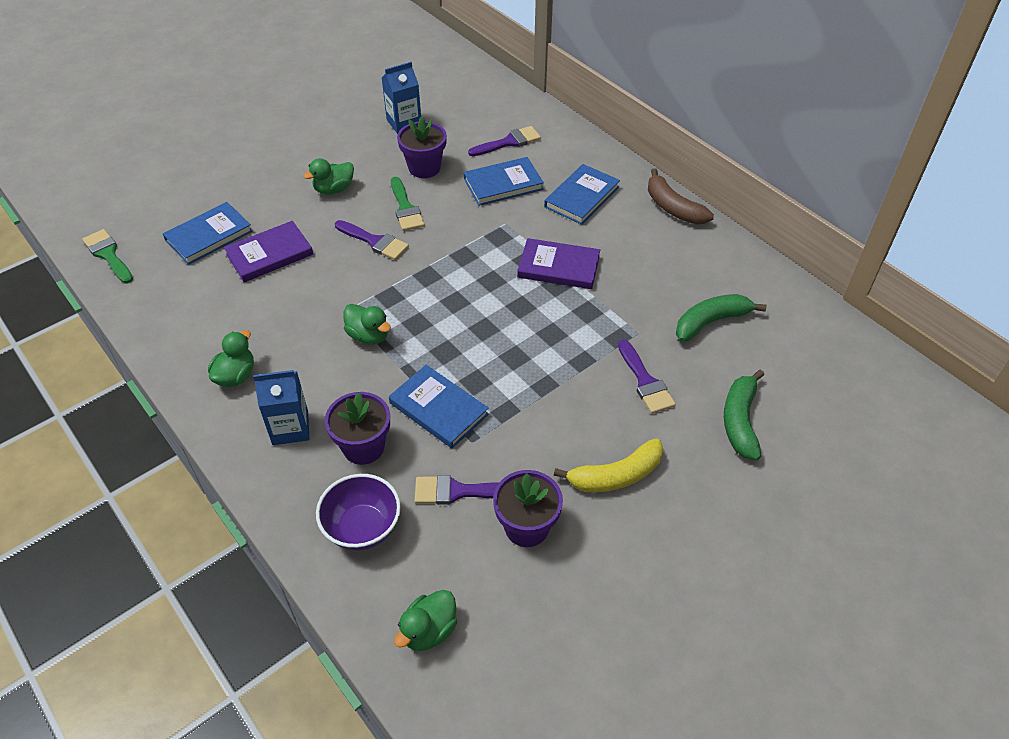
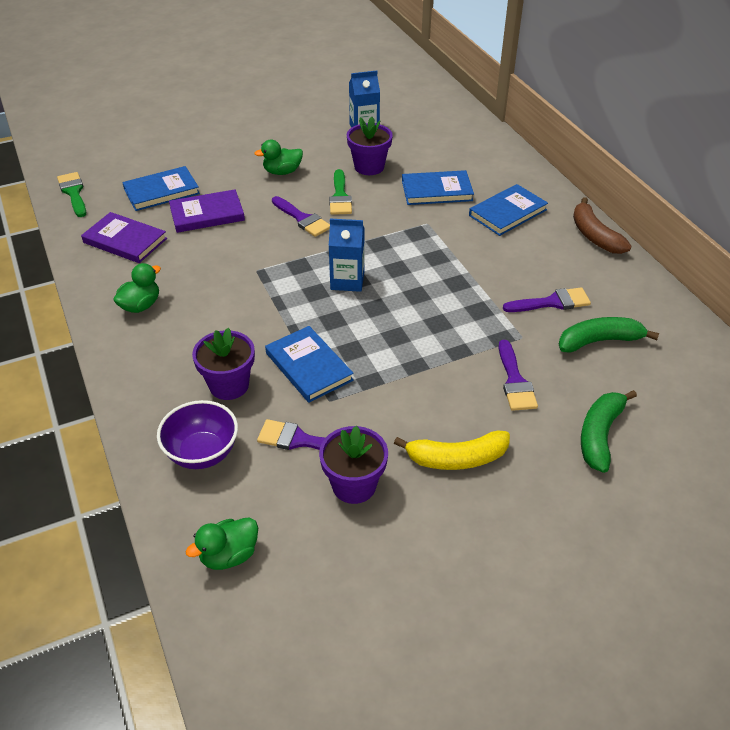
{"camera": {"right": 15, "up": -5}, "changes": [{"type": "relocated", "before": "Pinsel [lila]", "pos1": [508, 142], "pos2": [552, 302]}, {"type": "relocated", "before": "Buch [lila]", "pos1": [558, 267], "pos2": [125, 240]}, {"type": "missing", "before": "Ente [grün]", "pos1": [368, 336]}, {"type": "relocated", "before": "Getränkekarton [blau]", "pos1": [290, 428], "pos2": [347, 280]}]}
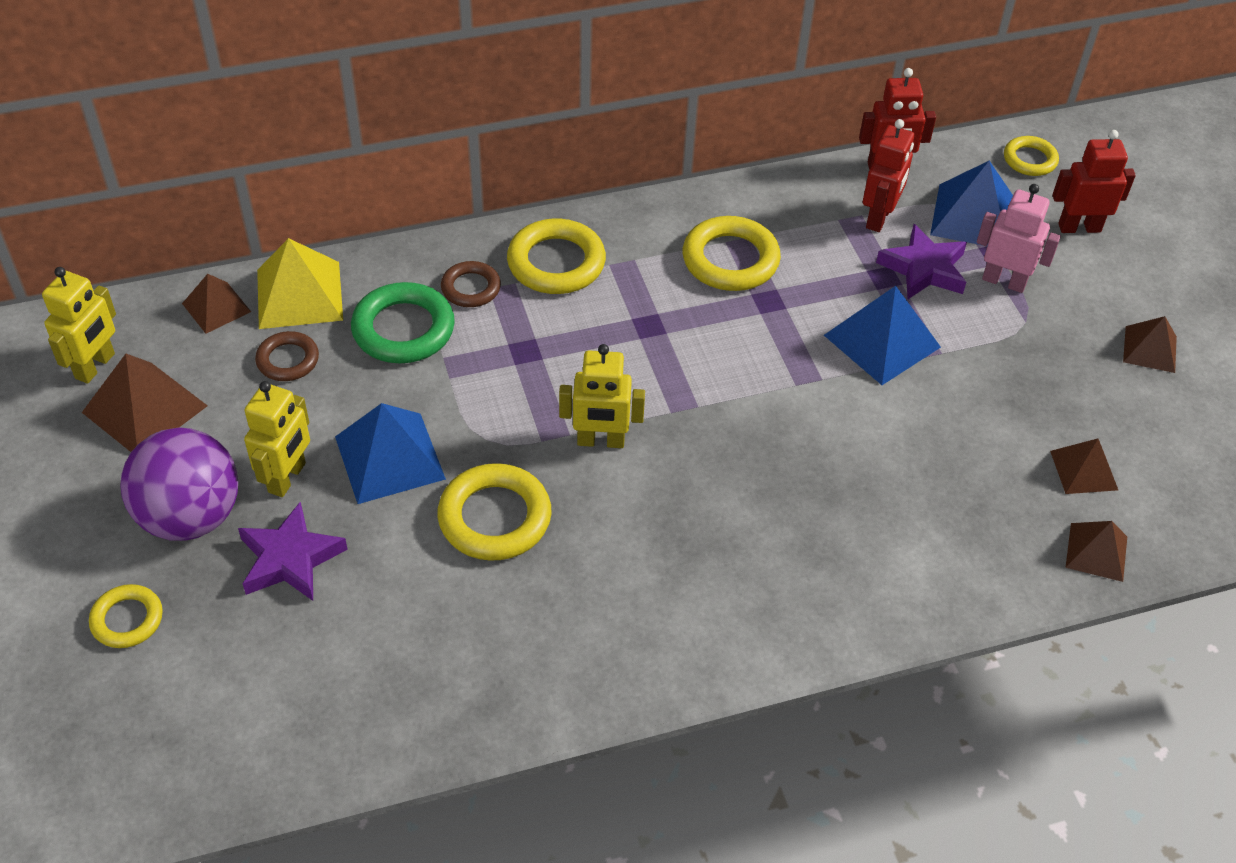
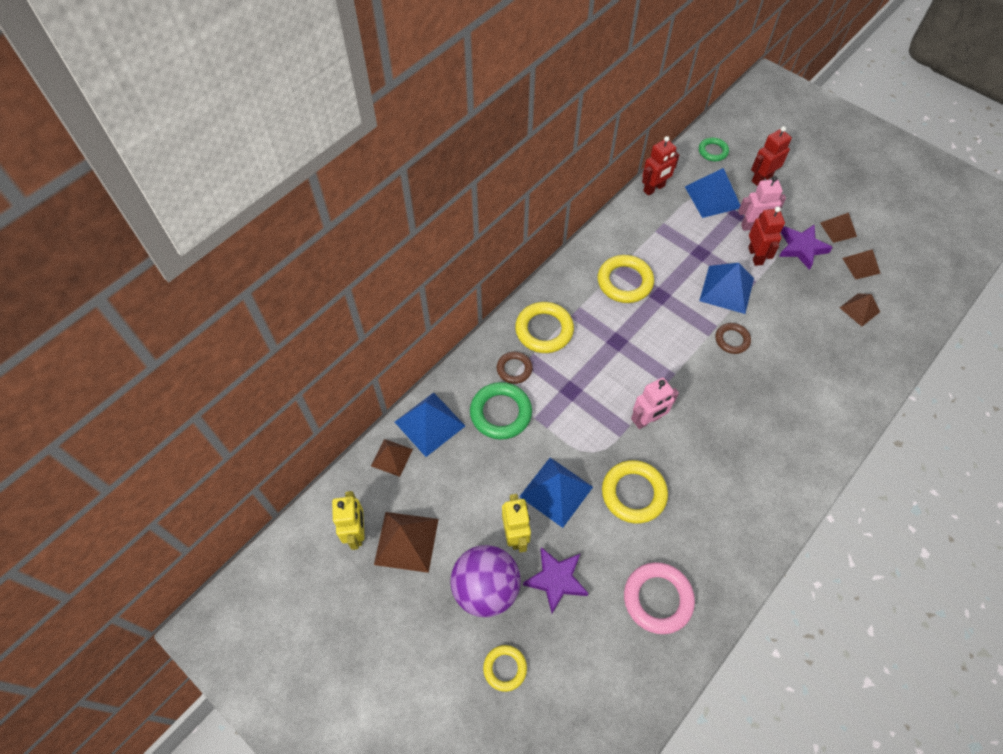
{"camera": {"right": -30, "up": 10}, "changes": [{"type": "relocated", "before": "Roboter [rot]", "pos1": [879, 218], "pos2": [755, 256]}, {"type": "colour", "before": "Ring [gelb]", "after": "Ring [grün]", "pos1": [1029, 160], "pos2": [713, 151]}, {"type": "relocated", "before": "Stern [lila]", "pos1": [924, 269], "pos2": [801, 248]}, {"type": "colour", "before": "Pyramide [gelb]", "after": "Pyramide [blau]", "pos1": [299, 295], "pos2": [429, 424]}, {"type": "relocated", "before": "Ring [braun]", "pos1": [288, 360], "pos2": [732, 340]}, {"type": "colour", "before": "Roboter [gelb]", "after": "Roboter [rosa]", "pos1": [600, 441], "pos2": [647, 420]}, {"type": "relocated", "before": "Pyramide [braun]", "pos1": [1096, 552], "pos2": [861, 265]}, {"type": "appeared", "after": "Ring [rosa]", "pos2": [657, 599]}]}
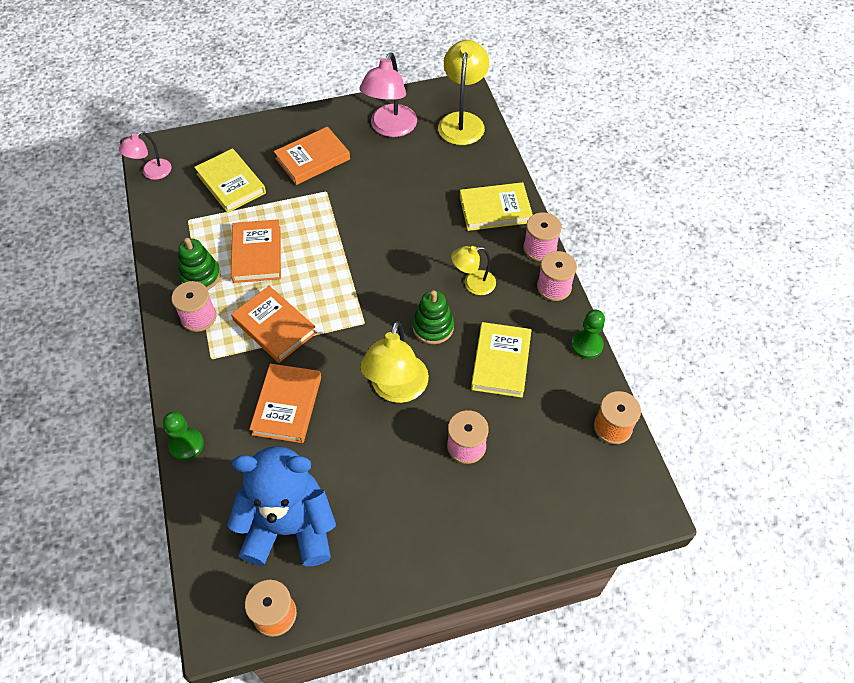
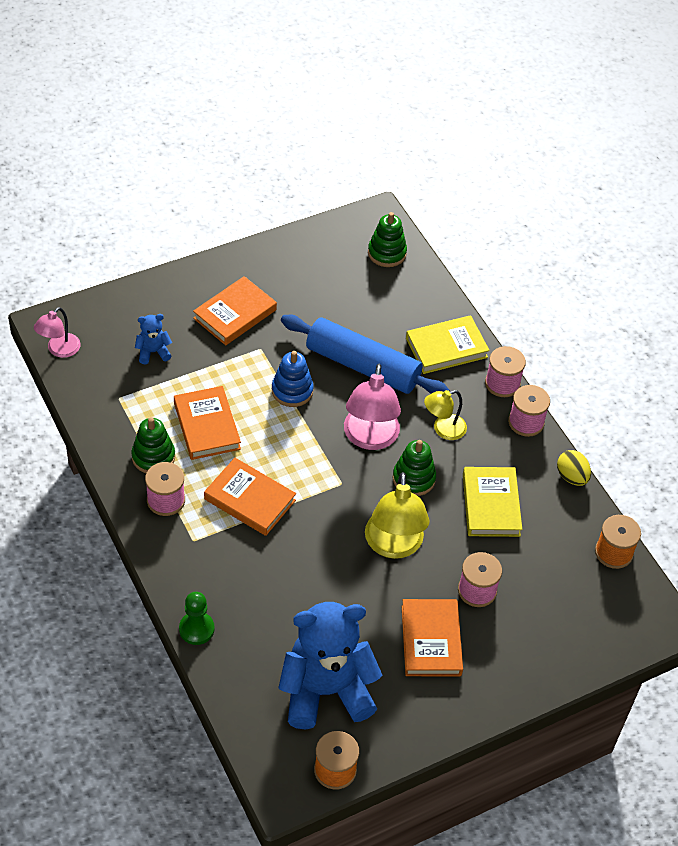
{"camera": {"right": -15, "up": -5}, "changes": [{"type": "exchanged", "before": "Lampe [gelb]", "after": "Stapelspielzeug [grün]", "pos1": [462, 121], "pos2": [387, 253]}, {"type": "relocated", "before": "Lampe [rosa]", "pos1": [390, 128], "pos2": [370, 438]}, {"type": "exchanged", "before": "Buch [gelb]", "after": "Teddybär [blau]", "pos1": [231, 183], "pos2": [153, 352]}, {"type": "exchanged", "before": "Bauer [grün]", "after": "Ei [gelb]", "pos1": [586, 345], "pos2": [571, 477]}, {"type": "relocated", "before": "Buch [orange]", "pos1": [287, 405], "pos2": [431, 640]}, {"type": "appeared", "after": "Nudelholz [blau]", "pos2": [362, 366]}, {"type": "appeared", "after": "Stapelspielzeug [blau]", "pos2": [292, 391]}]}
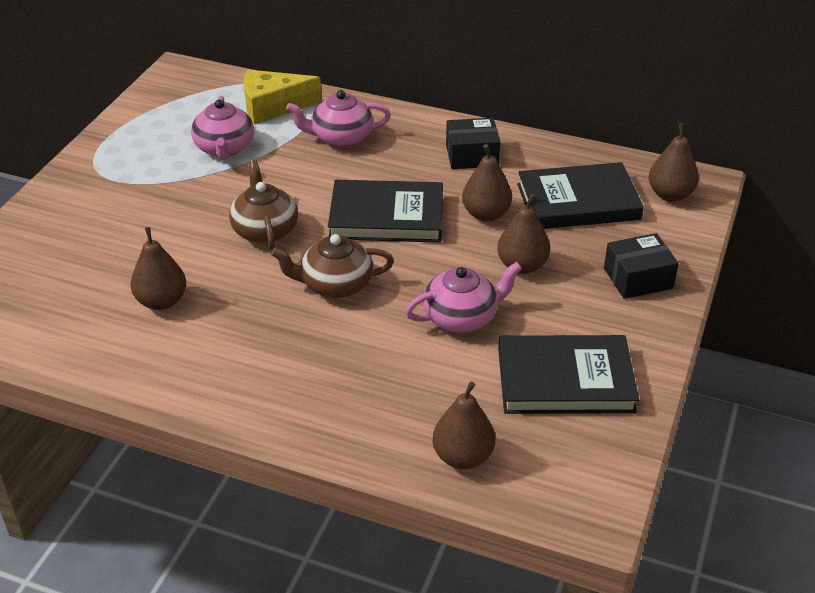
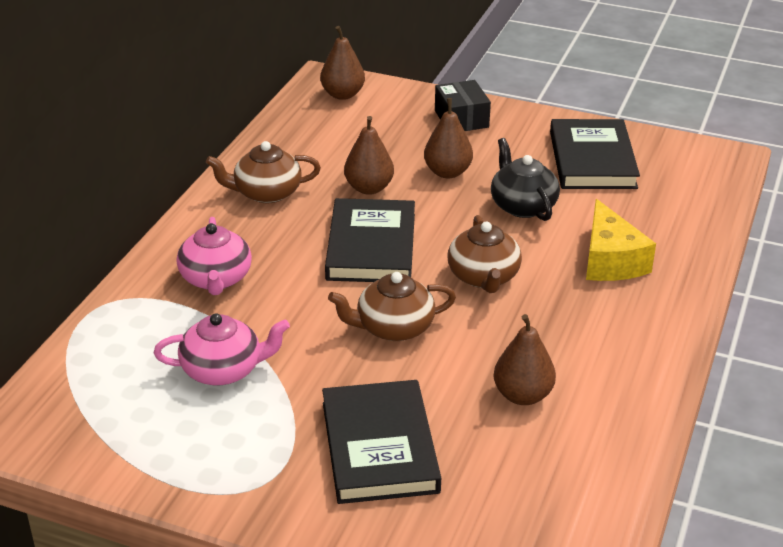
{"camera": {"right": -90, "up": -5}, "changes": [{"type": "relocated", "before": "Käse [gelb]", "pos1": [273, 107], "pos2": [610, 260]}, {"type": "exchanged", "before": "Schachtel [schwarz]", "after": "Teekanne [braun]", "pos1": [472, 155], "pos2": [266, 193]}, {"type": "relocated", "before": "Buch [schwarz]", "pos1": [578, 202], "pos2": [379, 447]}, {"type": "colour", "before": "Teekanne [rosa]", "after": "Teekanne [schwarz]", "pos1": [461, 317], "pos2": [522, 206]}, {"type": "missing", "before": "Birne [braun]", "pos1": [463, 457]}]}
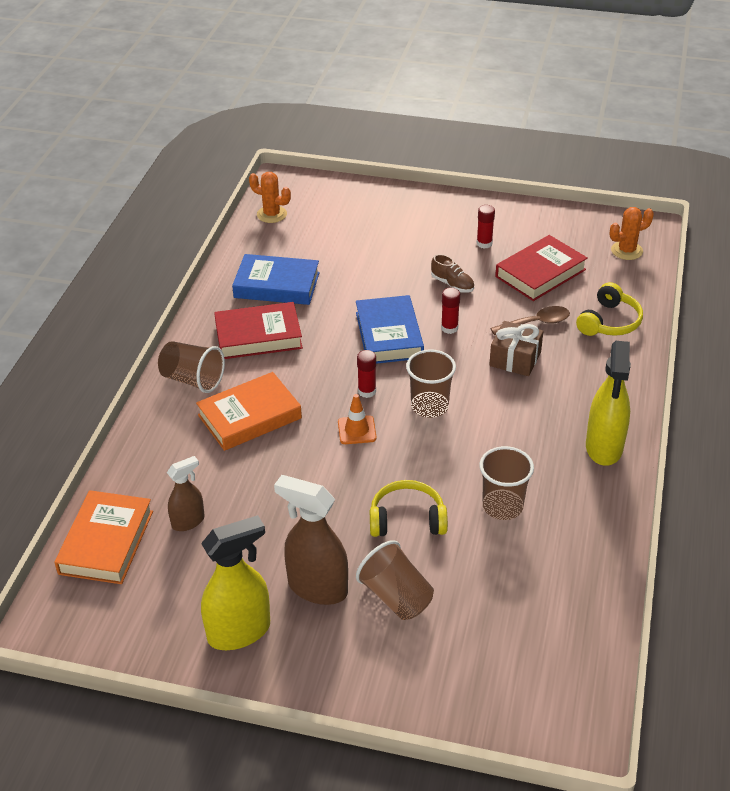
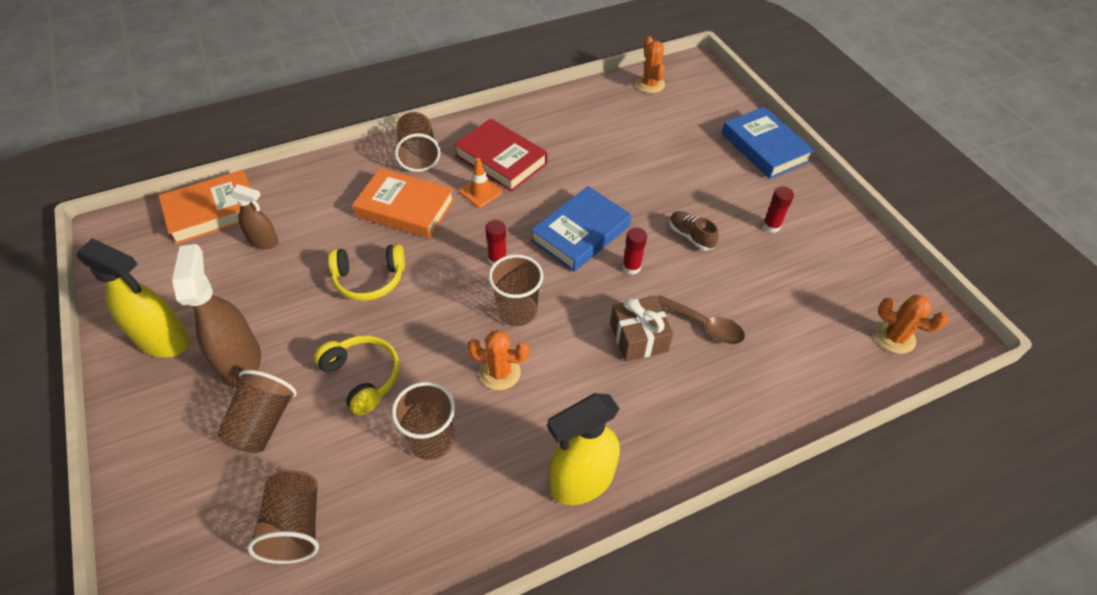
{"camera": {"right": 50, "up": 10}, "changes": [{"type": "missing", "before": "Buch [rot]", "pos1": [540, 273]}, {"type": "relocated", "before": "Buch [blau]", "pos1": [277, 285], "pos2": [764, 147]}, {"type": "spun", "before": "Schuh [braun]", "pos1": [452, 284], "pos2": [691, 236], "turn": 135}, {"type": "relocated", "before": "Kopfhörer [gelb]", "pos1": [609, 322], "pos2": [369, 279]}, {"type": "relocated", "before": "Leitkegel [orange]", "pos1": [357, 430], "pos2": [480, 192]}, {"type": "appeared", "after": "Kaktus [orange]", "pos2": [500, 372]}, {"type": "appeared", "after": "Becher [braun]", "pos2": [295, 526]}]}
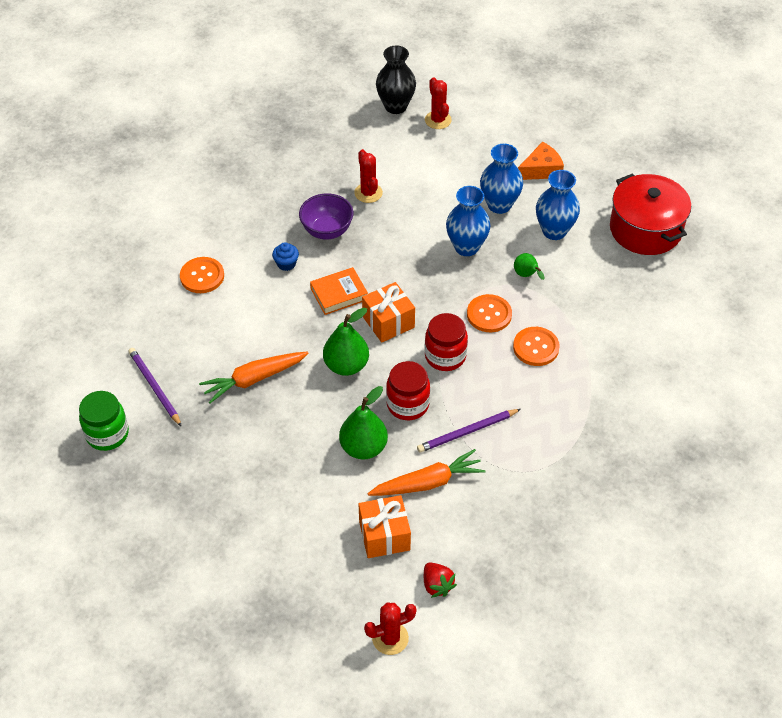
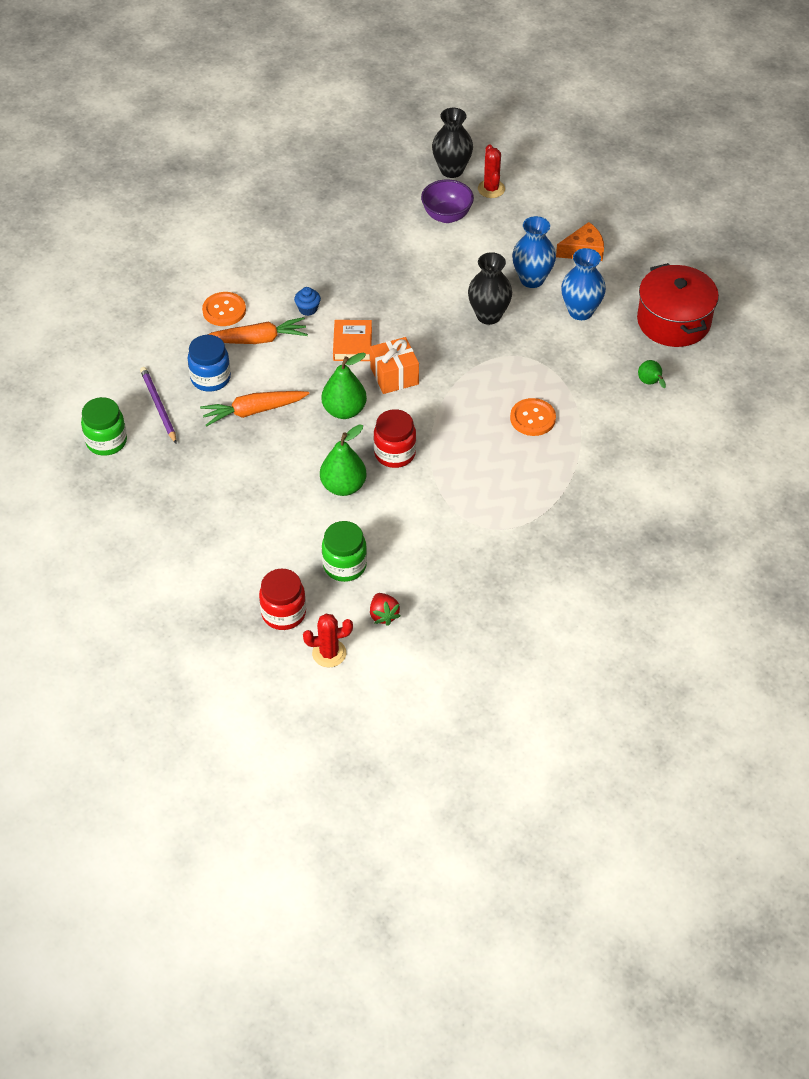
{"camera": {"right": 10, "up": 0}, "changes": [{"type": "missing", "before": "Kaktus [rot]", "pos1": [368, 193]}, {"type": "colour", "before": "Vase [blau]", "after": "Vase [schwarz]", "pos1": [466, 247], "pos2": [488, 315]}, {"type": "relocated", "before": "Schüssel [lila]", "pos1": [327, 231], "pos2": [446, 216]}, {"type": "relocated", "before": "Birne [grün]", "pos1": [526, 275], "pos2": [650, 383]}, {"type": "spun", "before": "Buch [orange]", "pos1": [339, 294], "pos2": [352, 344], "turn": -75}, {"type": "missing", "before": "Knopf [orange]", "pos1": [489, 314]}, {"type": "relocated", "before": "Einmachglas [rot]", "pos1": [445, 356], "pos2": [283, 613]}, {"type": "missing", "before": "Bleistift [lila]", "pos1": [467, 432]}, {"type": "relocated", "before": "Karotte [orange]", "pos1": [427, 482], "pos2": [257, 339]}, {"type": "exchanged", "before": "Geschenk [orange]", "after": "Einmachglas [grün]", "pos1": [384, 535], "pos2": [344, 566]}, {"type": "appeared", "after": "Einmachglas [blau]", "pos2": [210, 378]}]}
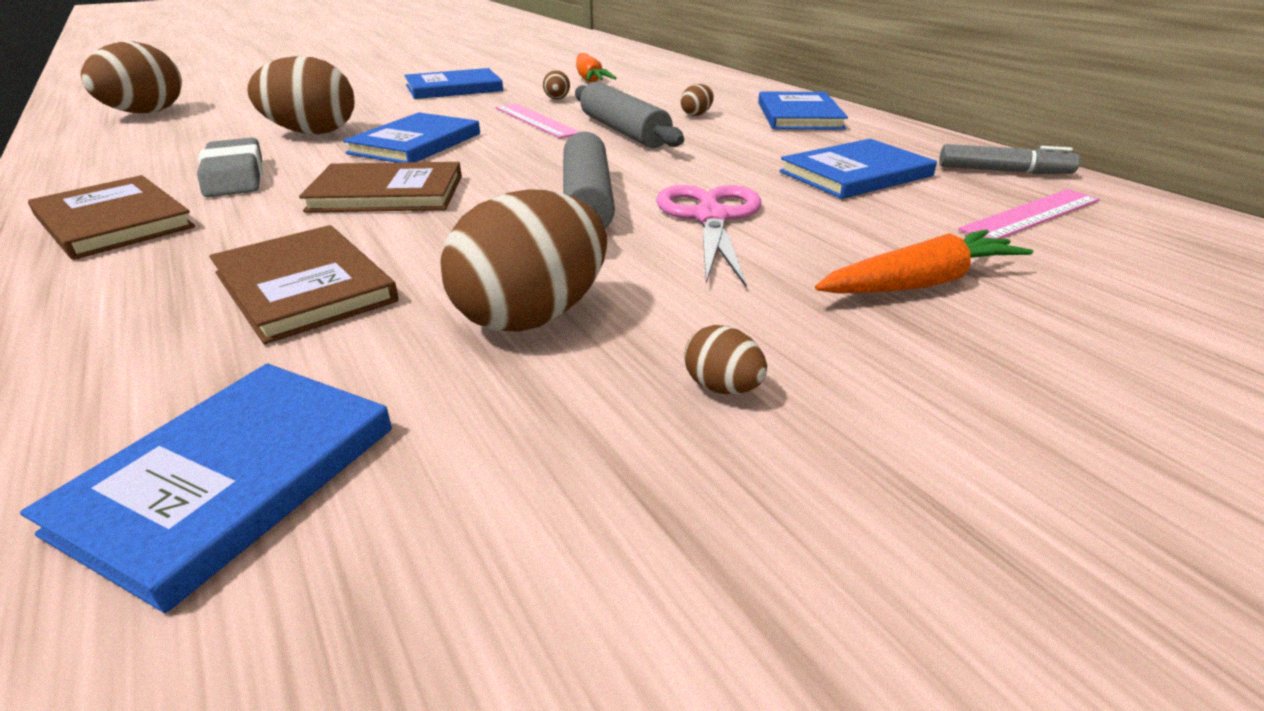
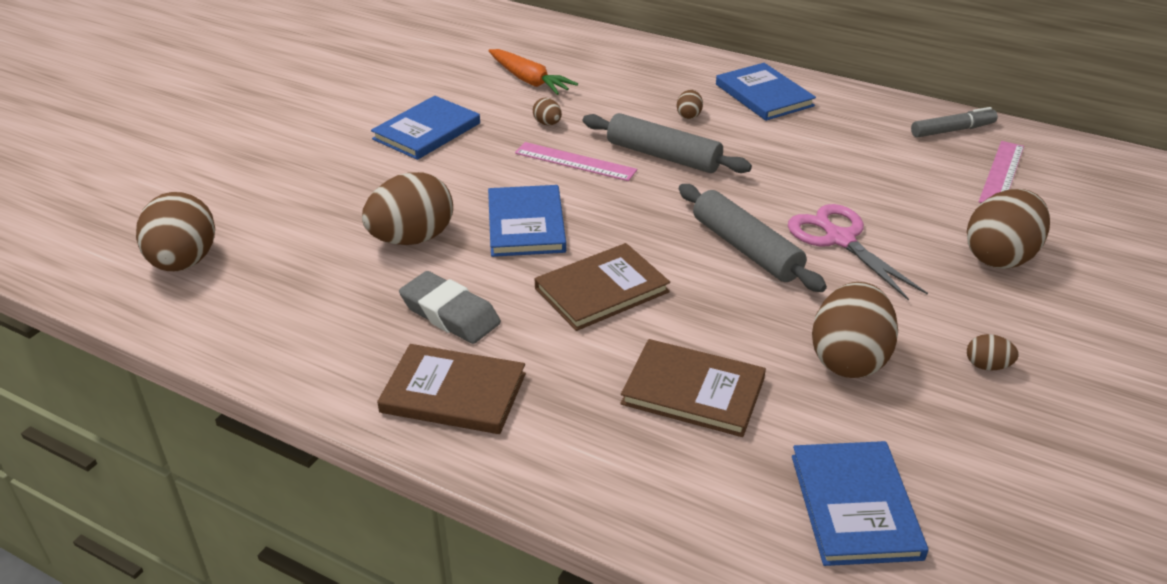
{"camera": {"right": -30, "up": 5}, "changes": [{"type": "missing", "before": "Buch [blau]", "pos1": [855, 174]}, {"type": "exchanged", "before": "Karotte [orange]", "after": "Ei [braun]", "pos1": [920, 283], "pos2": [1000, 257]}]}
